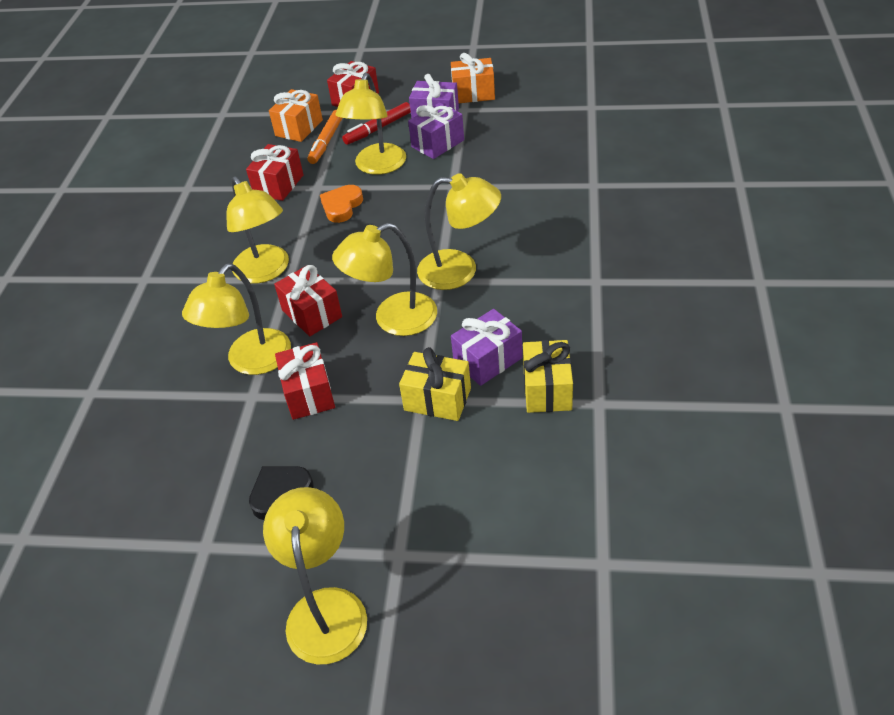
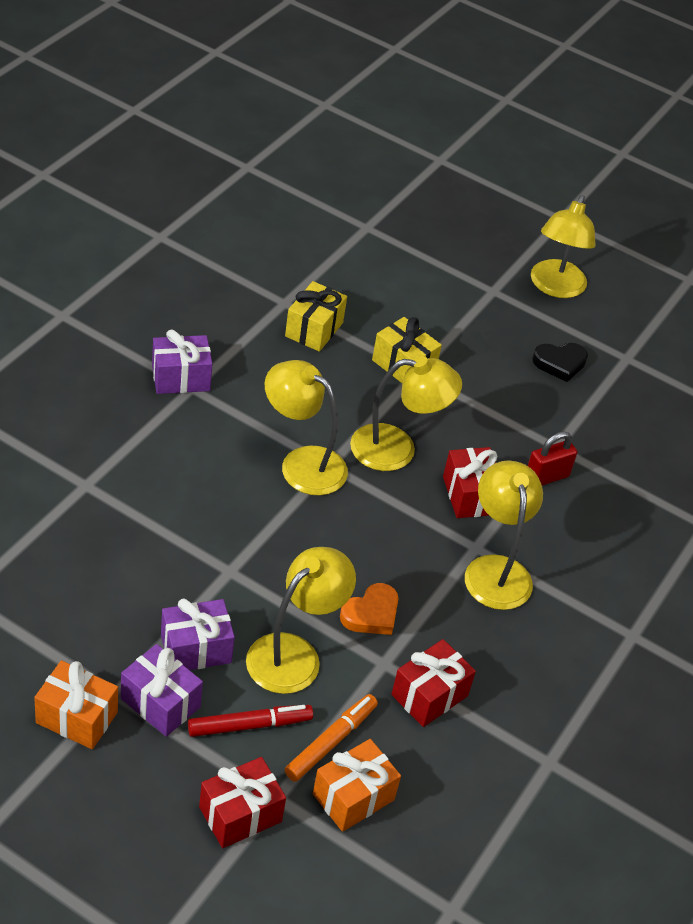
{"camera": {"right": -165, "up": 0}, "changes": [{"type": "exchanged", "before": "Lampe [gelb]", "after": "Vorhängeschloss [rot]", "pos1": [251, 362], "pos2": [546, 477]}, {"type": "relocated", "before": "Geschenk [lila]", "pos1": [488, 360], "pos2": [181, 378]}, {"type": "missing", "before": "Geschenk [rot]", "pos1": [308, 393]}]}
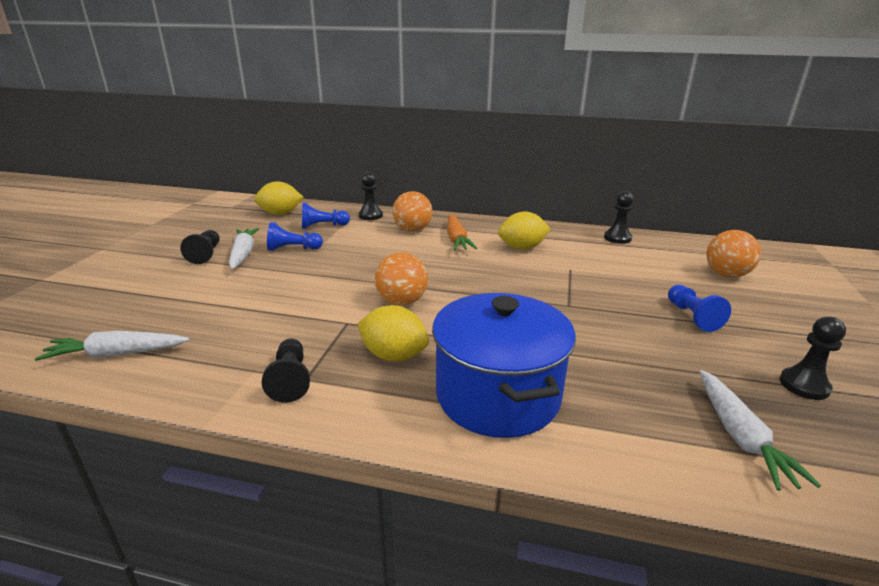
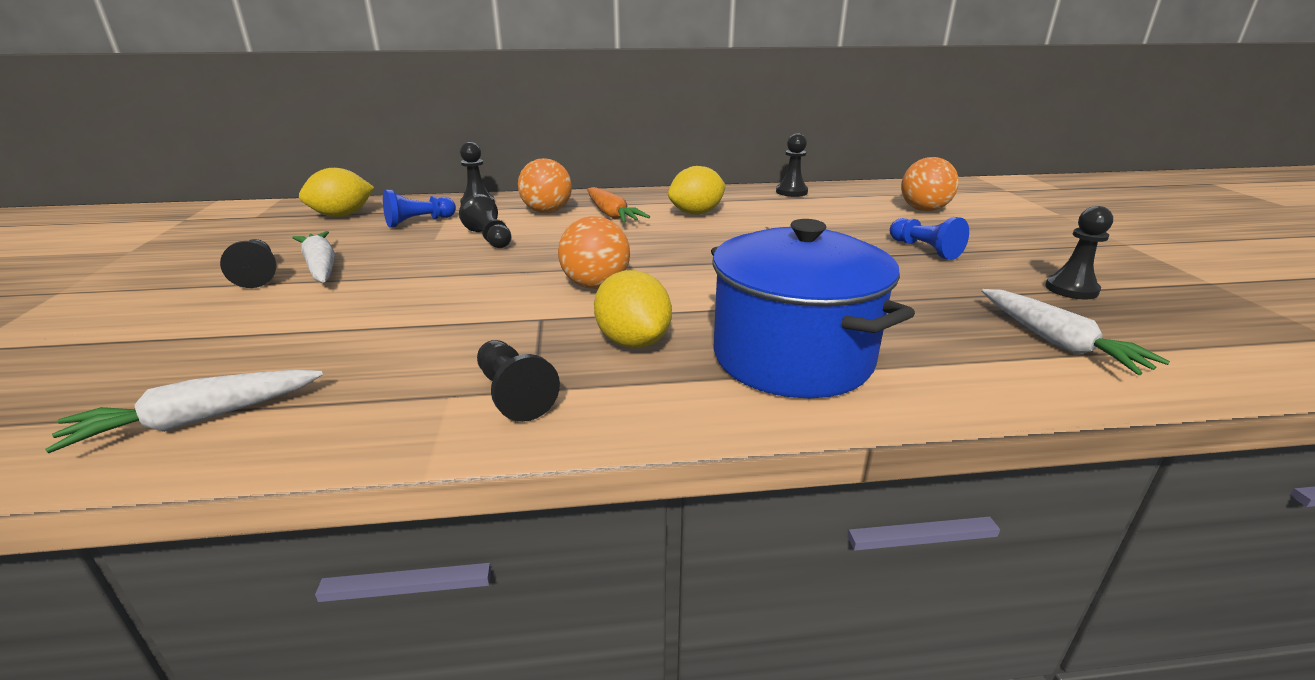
{"camera": {"right": -20, "up": 0}, "changes": [{"type": "missing", "before": "Bauer [blau]", "pos1": [293, 249]}, {"type": "spun", "before": "Zitrone [gelb]", "pos1": [393, 355], "pos2": [633, 342], "turn": 60}, {"type": "appeared", "after": "Bauer [schwarz]", "pos2": [490, 238]}]}
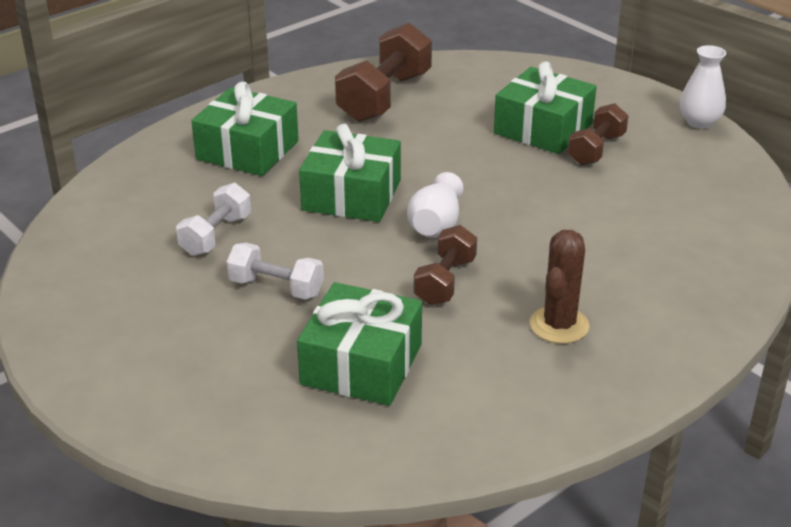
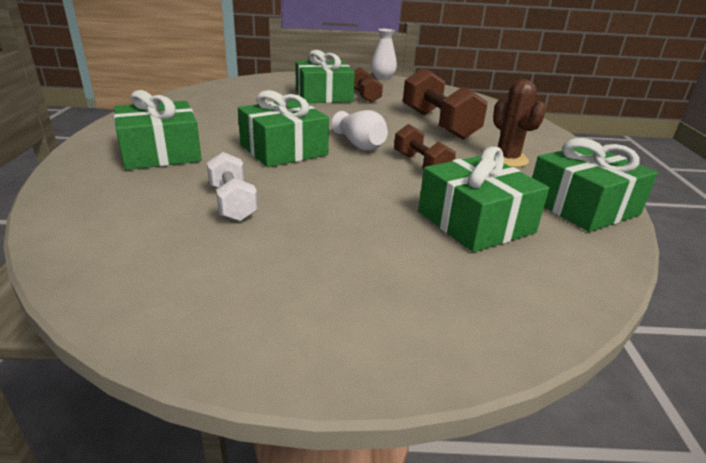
{"camera": {"right": -50, "up": -5}, "changes": [{"type": "relocated", "before": "Hantel [braun]", "pos1": [384, 97], "pos2": [438, 124]}, {"type": "missing", "before": "Hantel [weiß]", "pos1": [276, 288]}, {"type": "appeared", "after": "Geschenk [grün]", "pos2": [582, 206]}]}
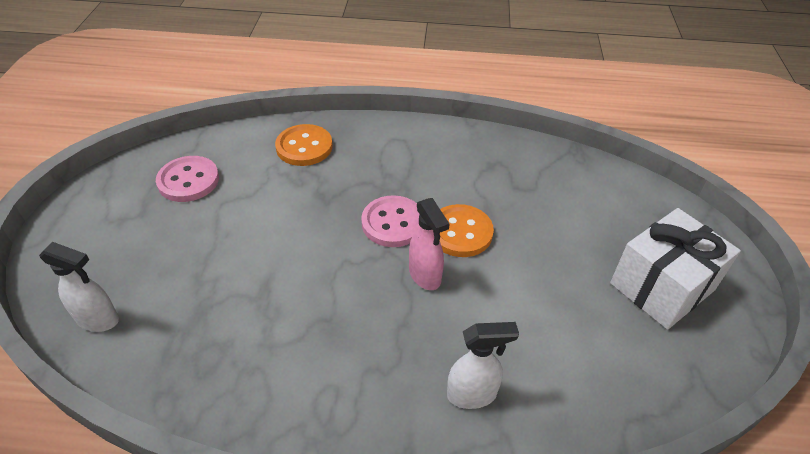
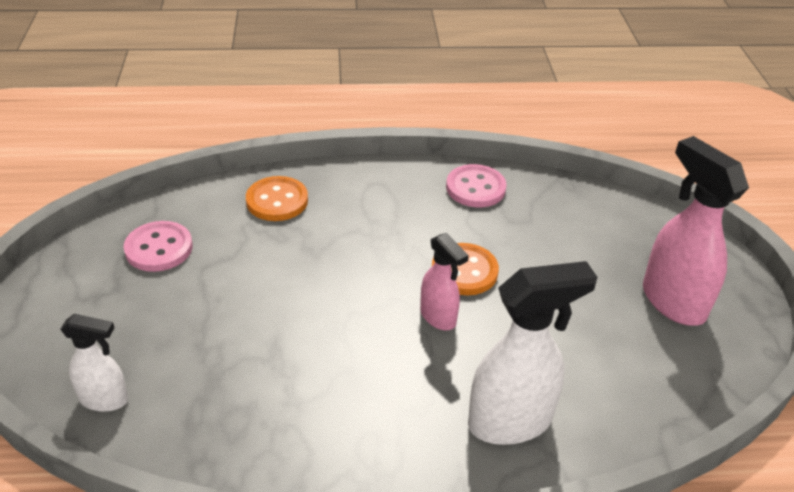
{"camera": {"right": -10, "up": -5}, "changes": [{"type": "relocated", "before": "Knopf [rosa]", "pos1": [393, 223], "pos2": [475, 188]}, {"type": "exchanged", "before": "Geschenk [weiß]", "after": "Sprühflasche [rosa]", "pos1": [662, 286], "pos2": [672, 301]}, {"type": "size", "before": "Sprühflasche [weiß]", "pos1": [472, 394], "pos2": [511, 422], "scale": 1.74}]}
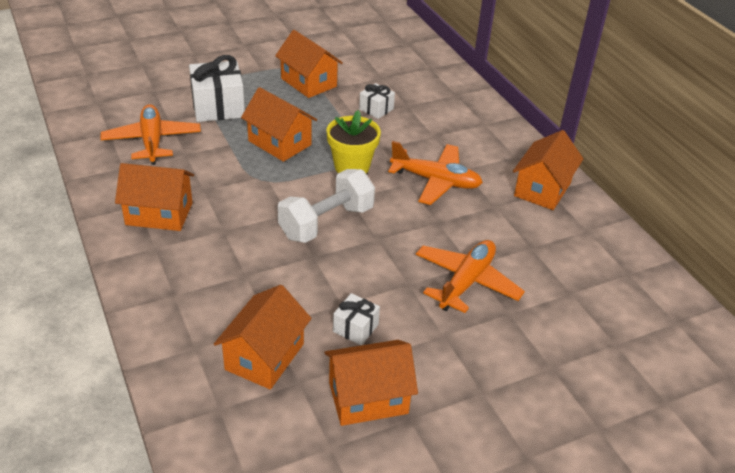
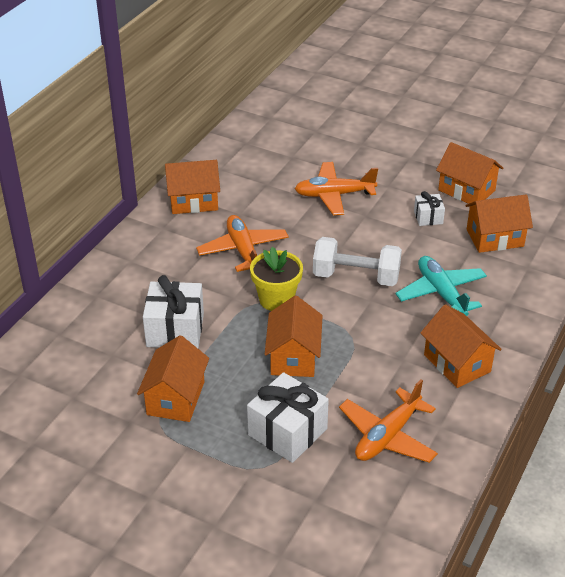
{"camera": {"right": -125, "up": 0}, "changes": [{"type": "size", "before": "Geschenk [weiß]", "pos1": [376, 109], "pos2": [175, 330], "scale": 1.87}, {"type": "appeared", "after": "Flugzeug [türkis]", "pos2": [441, 293]}]}
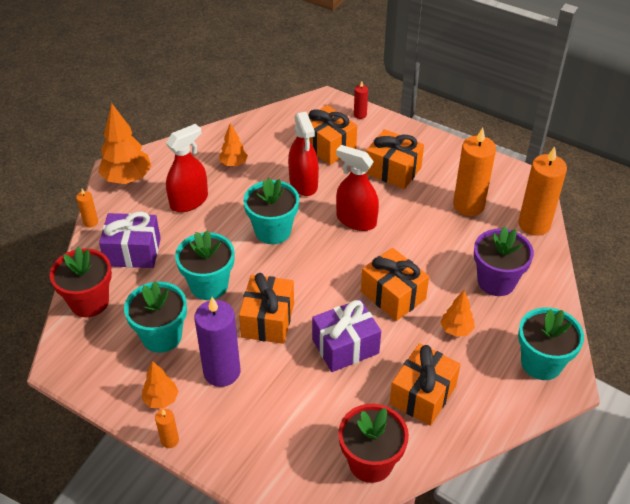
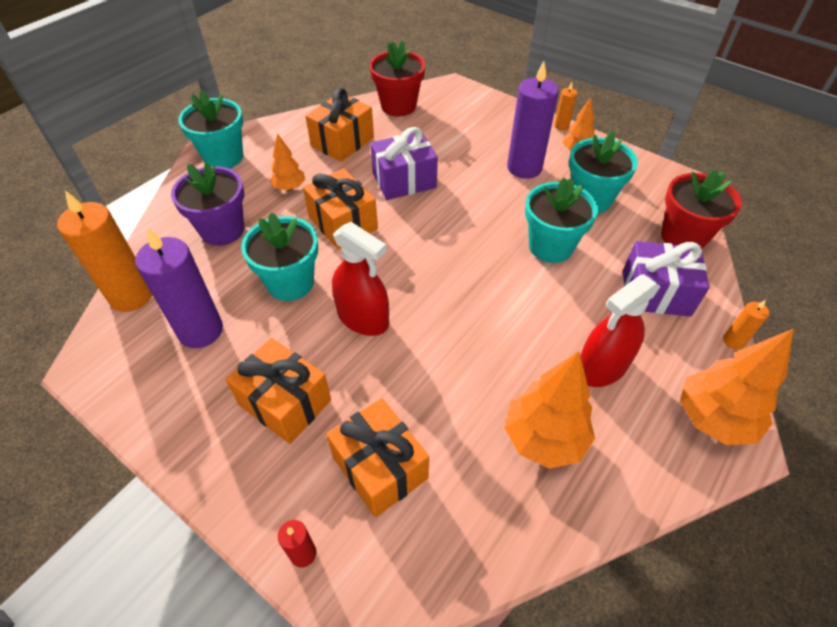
{"camera": {"right": -175, "up": 5}, "changes": [{"type": "missing", "before": "Sprühflasche [rot]", "pos1": [303, 183]}, {"type": "size", "before": "Baum [orange]", "pos1": [234, 164], "pos2": [543, 438], "scale": 1.78}, {"type": "colour", "before": "Kerze [orange]", "after": "Kerze [lila]", "pos1": [468, 205], "pos2": [200, 330]}, {"type": "relocated", "before": "Blumentopf [türkis]", "pos1": [273, 231], "pos2": [290, 283]}, {"type": "missing", "before": "Geschenk [orange]", "pos1": [268, 320]}]}
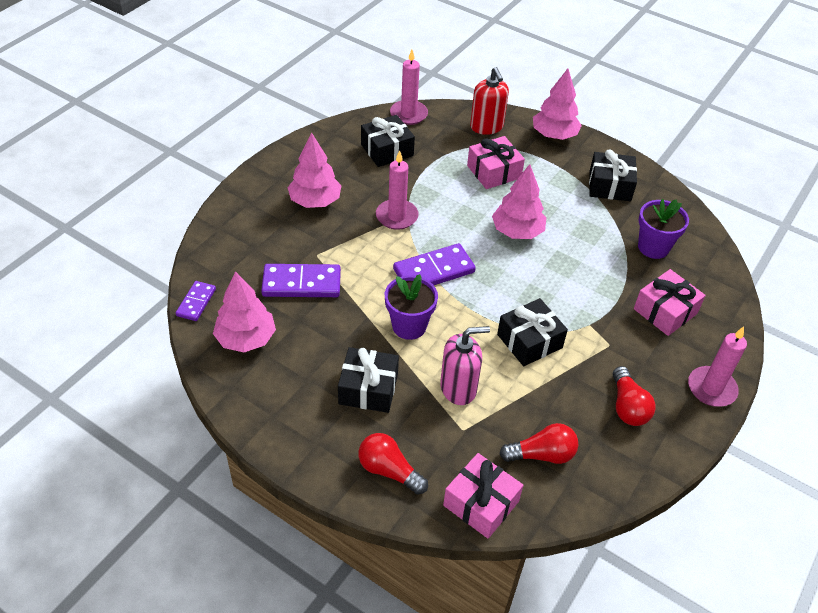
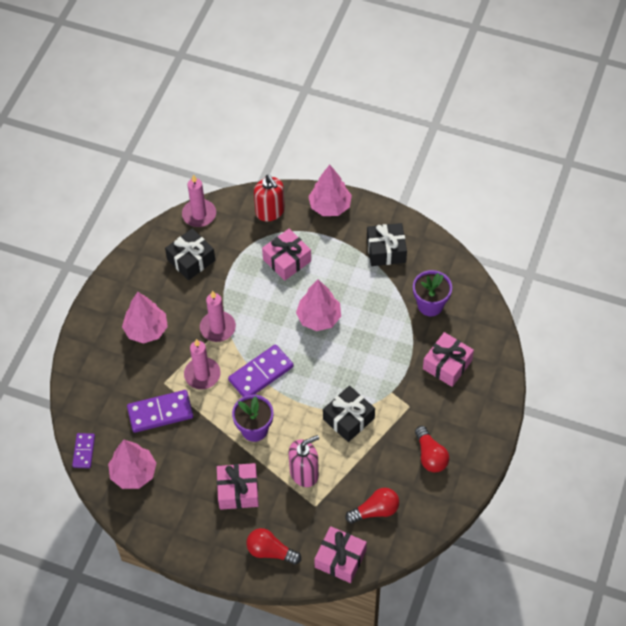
{"camera": {"right": -10, "up": 10}, "changes": [{"type": "relocated", "before": "Kerze [rosa]", "pos1": [711, 388], "pos2": [202, 374]}, {"type": "colour", "before": "Geschenk [schwarz]", "after": "Geschenk [rosa]", "pos1": [368, 389], "pos2": [238, 491]}]}
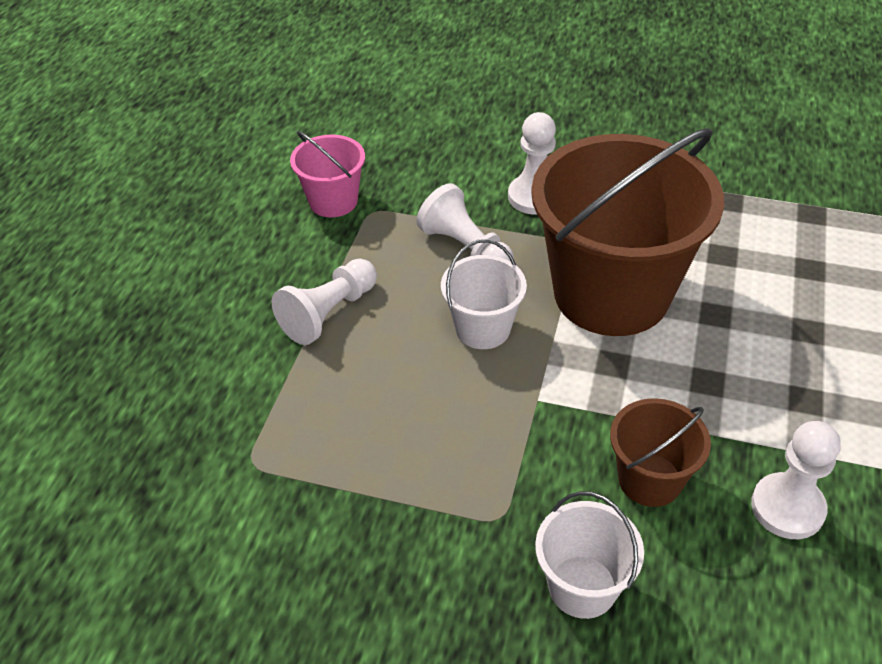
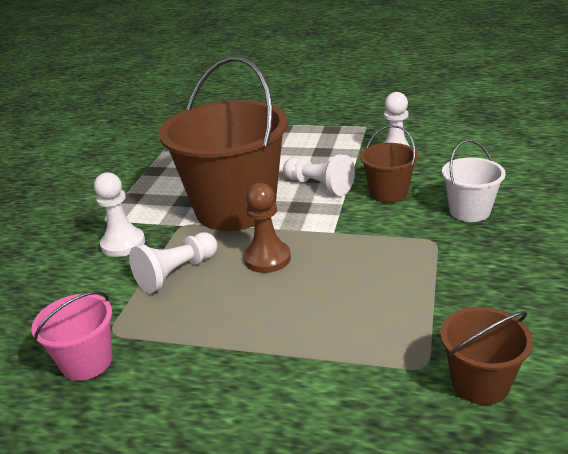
{"camera": {"right": -90, "up": -15}, "changes": [{"type": "exchanged", "before": "Eimer [weiß]", "after": "Bauer [braun]", "pos1": [483, 328], "pos2": [267, 258]}, {"type": "relocated", "before": "Bauer [weiß]", "pos1": [329, 313], "pos2": [319, 186]}, {"type": "appeared", "after": "Eimer [braun]", "pos2": [480, 383]}]}
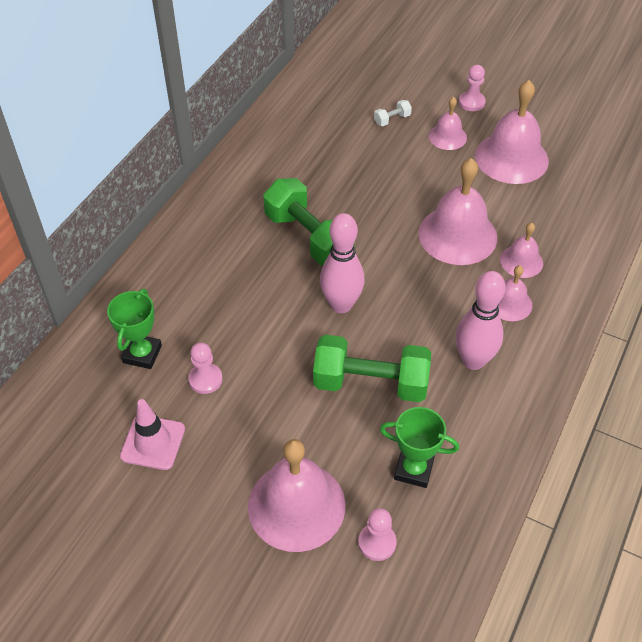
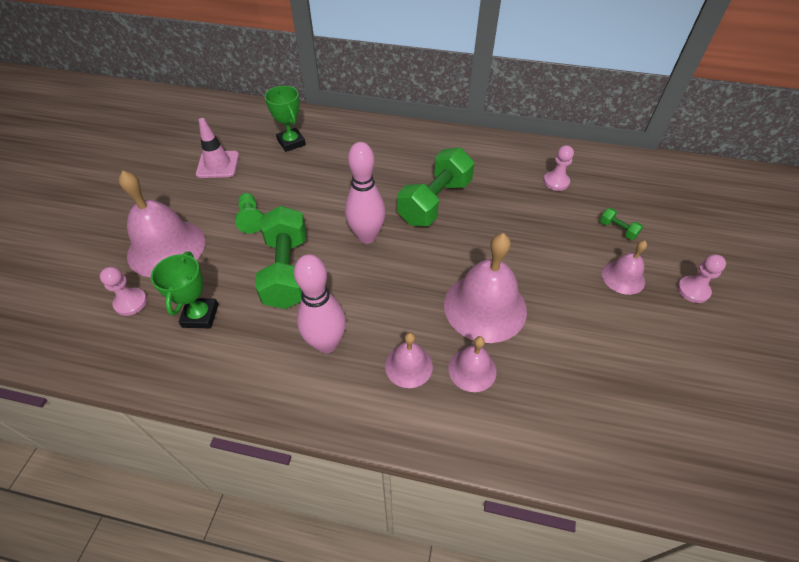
{"camera": {"right": 75, "up": 0}, "changes": [{"type": "missing", "before": "Glocke [rosa]", "pos1": [511, 158]}, {"type": "colour", "before": "Hantel [weiß]", "after": "Hantel [grün]", "pos1": [392, 119], "pos2": [617, 229]}, {"type": "spun", "before": "Pokal [grün]", "pos1": [142, 354], "pos2": [291, 142], "turn": 60}, {"type": "relocated", "before": "Bauer [rosa]", "pos1": [205, 379], "pos2": [556, 182]}, {"type": "appeared", "after": "Bauer [grün]", "pos2": [251, 219]}]}
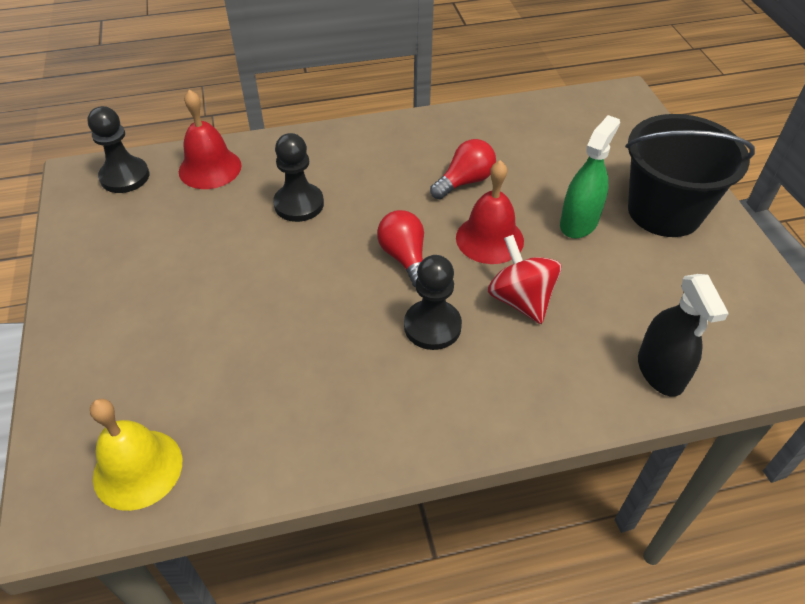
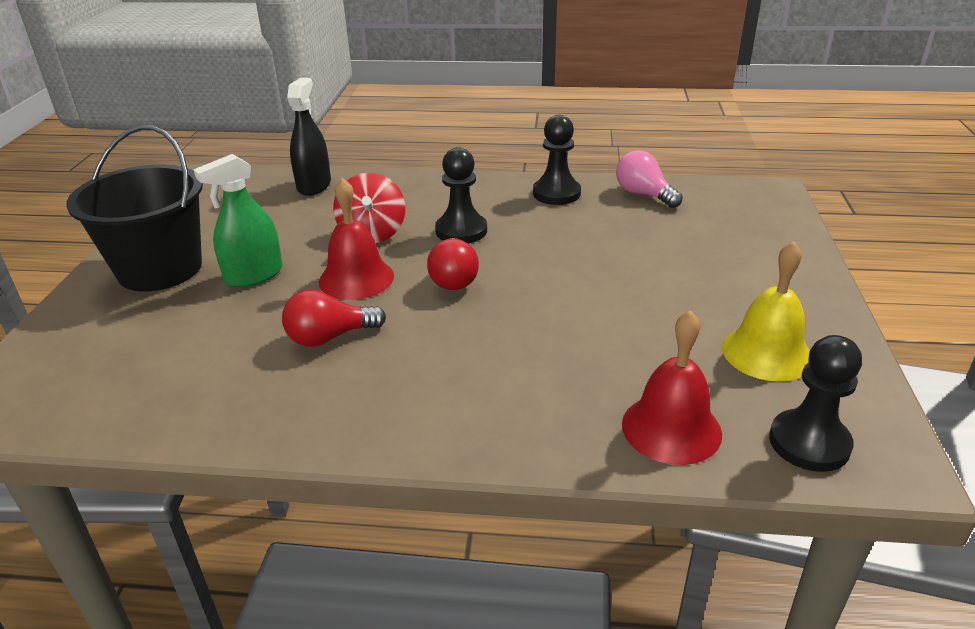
{"camera": {"right": -160, "up": -15}, "changes": [{"type": "relocated", "before": "Bauer [schwarz]", "pos1": [299, 204], "pos2": [556, 193]}, {"type": "relocated", "before": "Glocke [gelb]", "pos1": [138, 469], "pos2": [767, 353]}, {"type": "appeared", "after": "Glühbirne [rosa]", "pos2": [644, 194]}]}
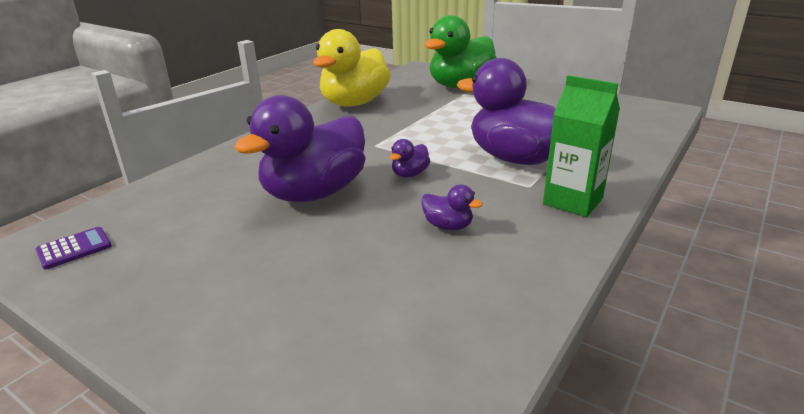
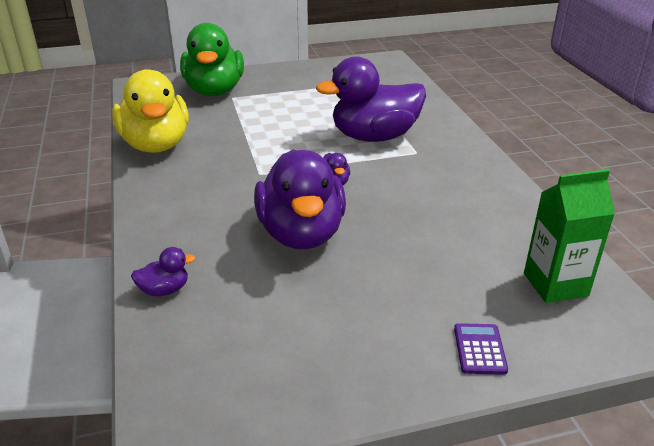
{"camera": {"right": -50, "up": 5}, "changes": [{"type": "relocated", "before": "Getränkekarton [grün]", "pos1": [572, 201], "pos2": [555, 284]}, {"type": "relocated", "before": "Ente [lila]", "pos1": [448, 226], "pos2": [164, 290]}, {"type": "relocated", "before": "Taschenrechner [lila]", "pos1": [74, 248], "pos2": [479, 349]}]}
